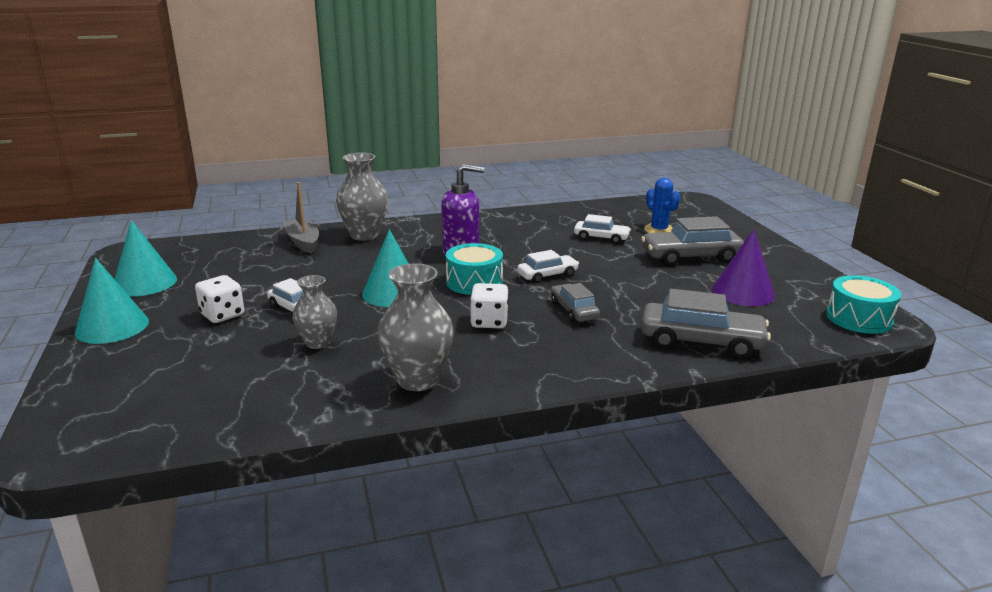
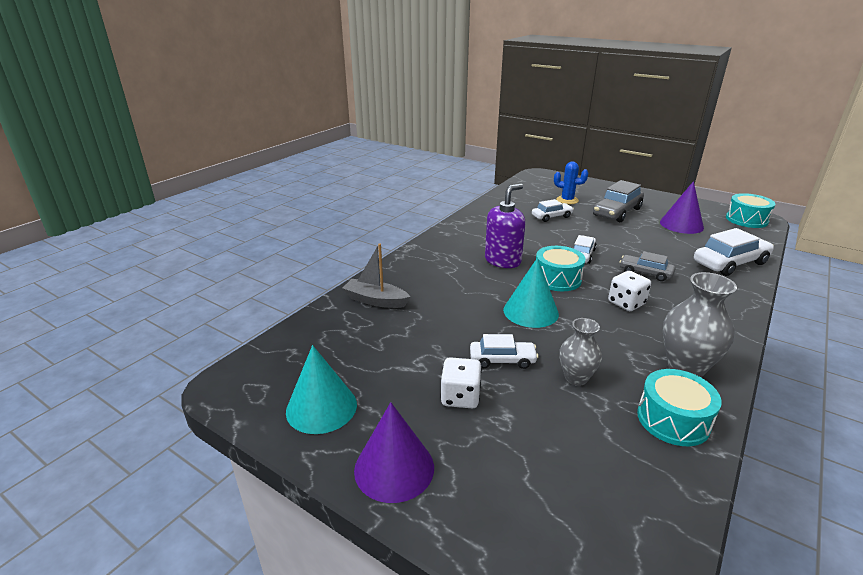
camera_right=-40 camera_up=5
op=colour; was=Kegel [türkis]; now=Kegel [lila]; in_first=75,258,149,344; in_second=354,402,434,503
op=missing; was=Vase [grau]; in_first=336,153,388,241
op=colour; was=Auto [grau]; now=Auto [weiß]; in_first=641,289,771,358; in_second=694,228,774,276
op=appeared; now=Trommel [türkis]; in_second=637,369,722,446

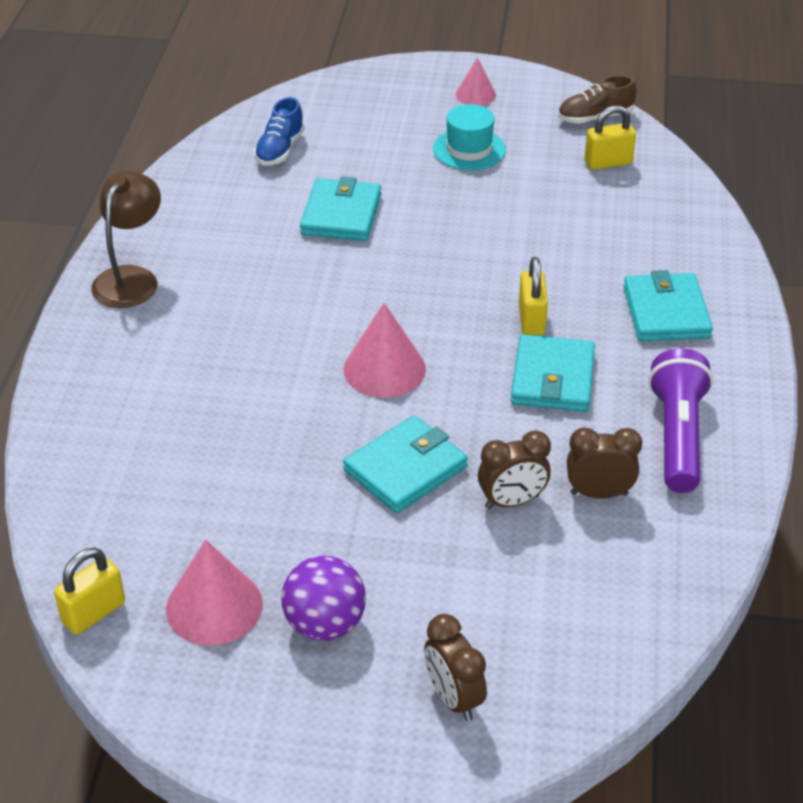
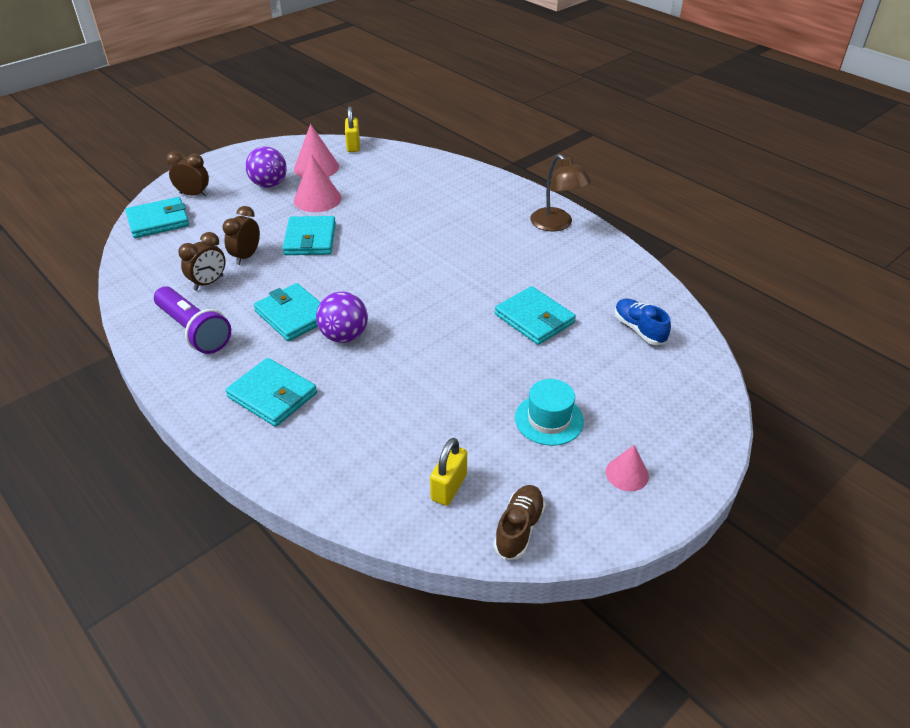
camera_right=130 camera_up=0
op=relocated; was=Kegel [rosa]; in_first=343,303,426,398; in_second=294,154,342,212
op=exchanged; was=Vorhängeschloss [gelb]; now=Ball [lila]; in_first=519,257,548,335; in_second=316,291,368,343
op=appeared; now=Geldbörse [türkis]; in_second=126,197,189,238

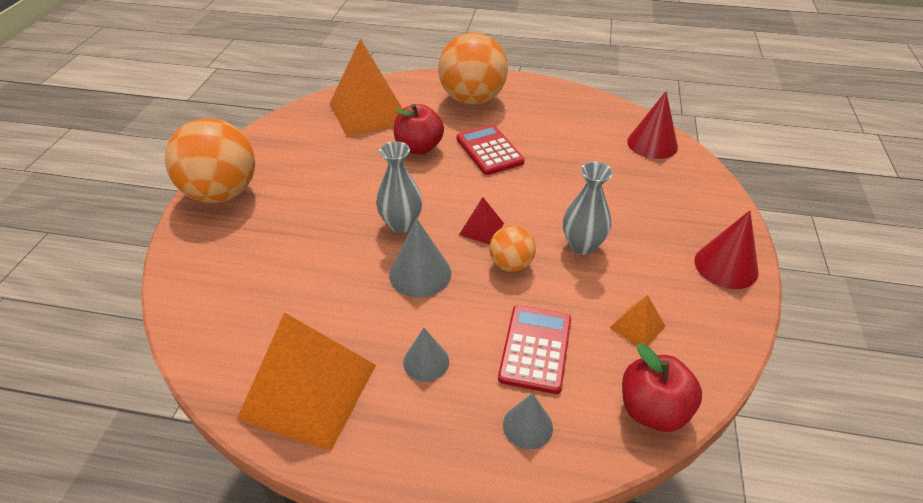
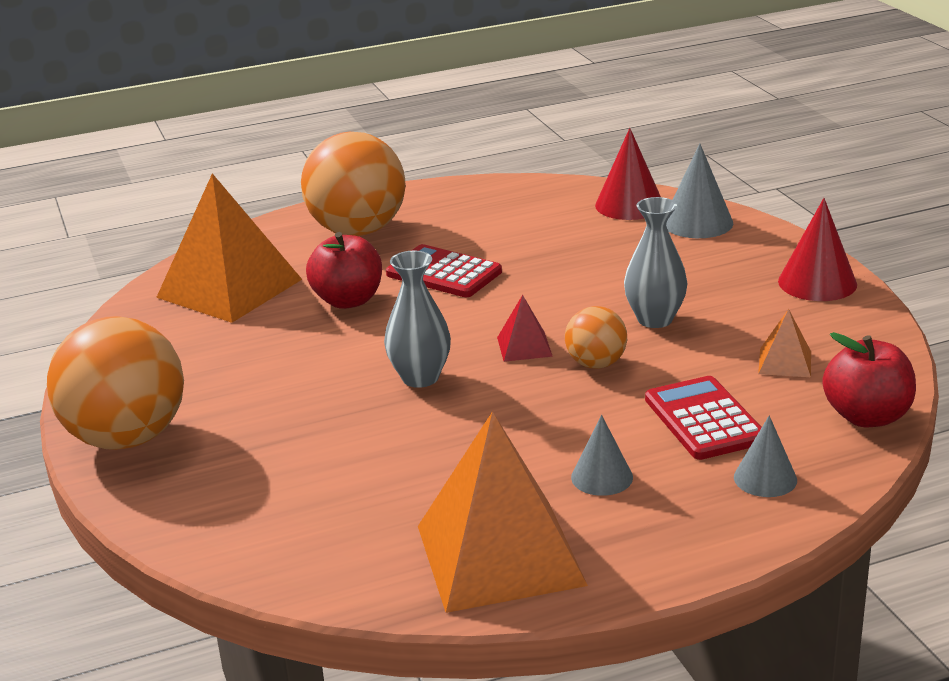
camera_right=-30 camera_up=-15
op=relocated; was=Kegel [grau]; in_first=389,218,451,298; in_second=666,144,733,238

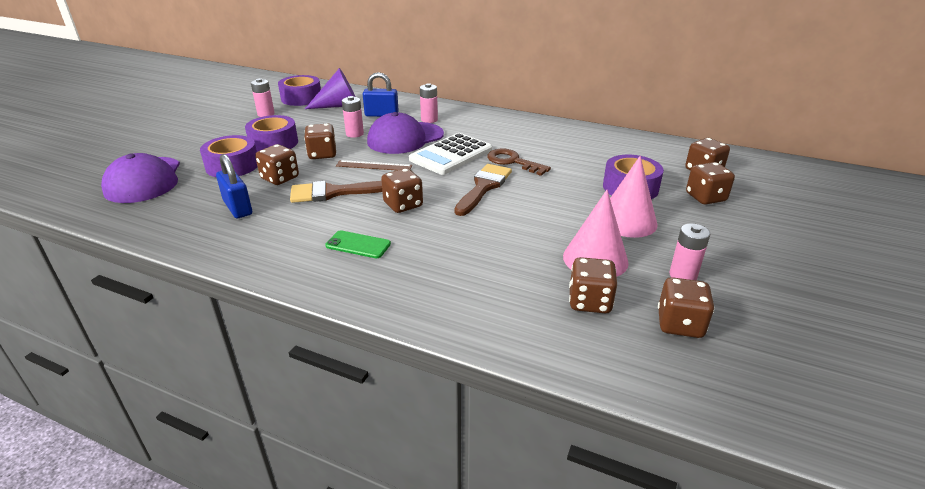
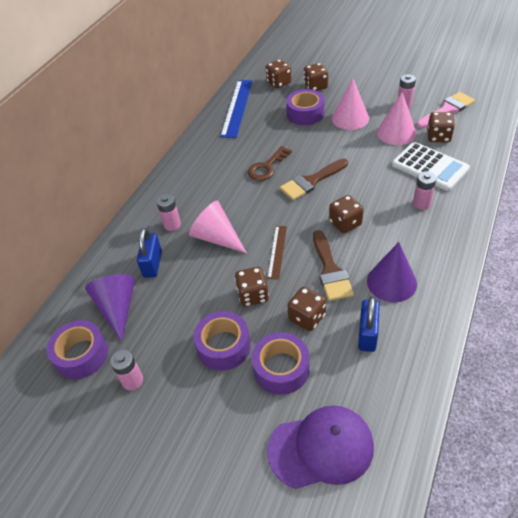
camera_right=-85 camera_up=15
op=spun; was=Vorhängeschloss [blau]; in_first=216,154,252,218; in_second=358,297,380,352; clockwise=-45
op=missing; was=Handy [grün]; in_first=325,230,391,258
op=relocated; was=Batterie [rosa]; in_first=342,96,364,138; in_second=413,171,436,210
op=exchanged; was=Kappe [lila]; now=Kegel [rosa]; in_first=367,112,444,154; in_second=189,201,247,253
op=relocated; was=Taschenrechner [weiß]; in_first=409,133,492,175; in_second=392,142,470,191
op=spun; was=Pinsel [braun]; in_first=454,164,512,216; in_second=280,158,348,200; clockwise=-60
op=exchanged; was=Spielwürfel [braun]; now=Pinsel [rosa]; in_first=658,277,715,338; in_second=416,92,475,128
op=appeared; now=Lineal [blau]; in_second=220,80,253,138
op=appeared; now=Kegel [lila]; in_second=367,242,417,302

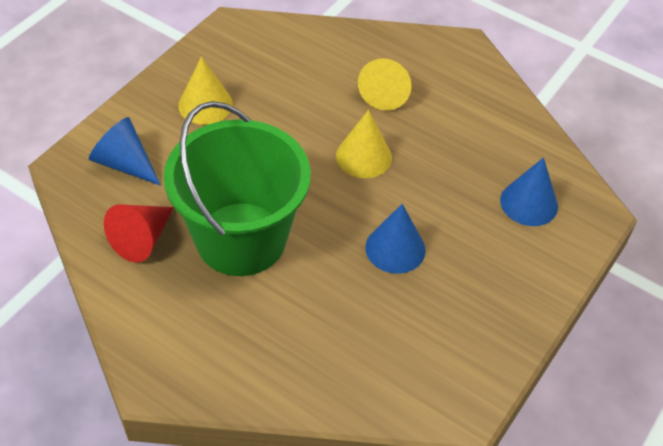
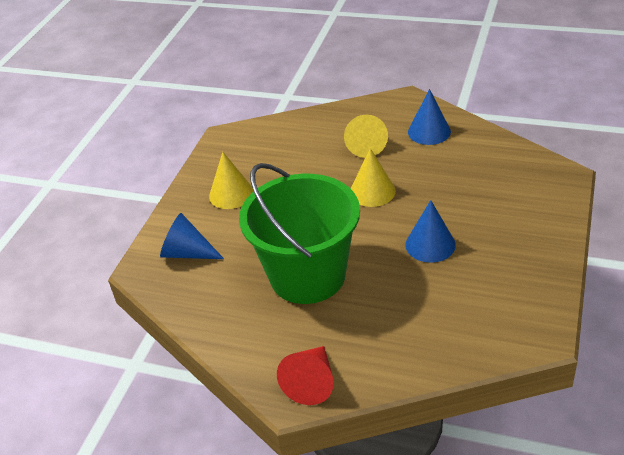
camera_right=-10 camera_up=-10
op=relocated; was=Kegel [rot]; in_first=104,204,174,263; in_second=277,346,334,405
op=relocated; was=Kegel [blau]; in_first=500,157,558,226; in_second=408,89,451,145

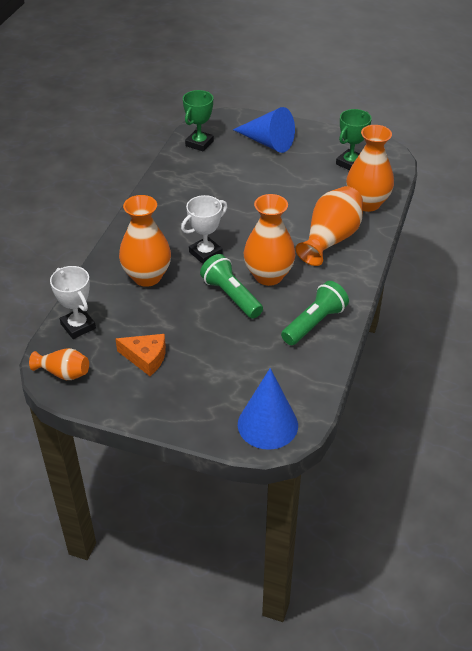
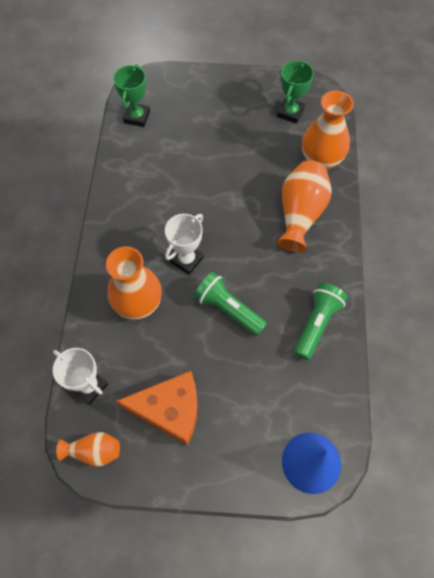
camera_right=-15 camera_up=20
op=size; was=Käse [orange]; in_first=116,334,166,376; in_second=116,371,198,445; ratio=1.57
op=missing; was=Kegel [blau]; in_first=233,107,295,153
op=missing; was=Vase [orange]; in_first=243,194,296,286

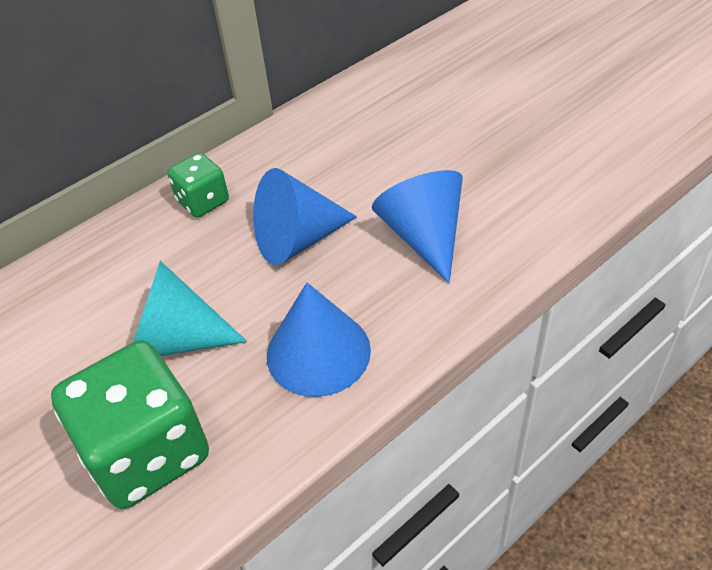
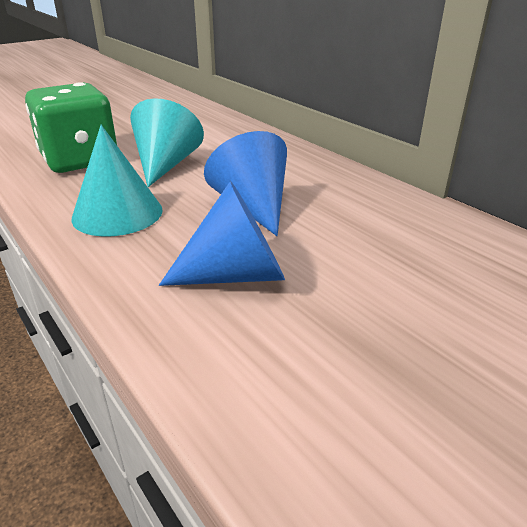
camera_right=90 camera_up=-15
op=missing; was=Spielwürfel [grün]; in_first=167,153,229,218
op=colour; was=Kegel [blau]; now=Kegel [türkis]; in_first=267,283,371,397; in_second=71,125,163,237

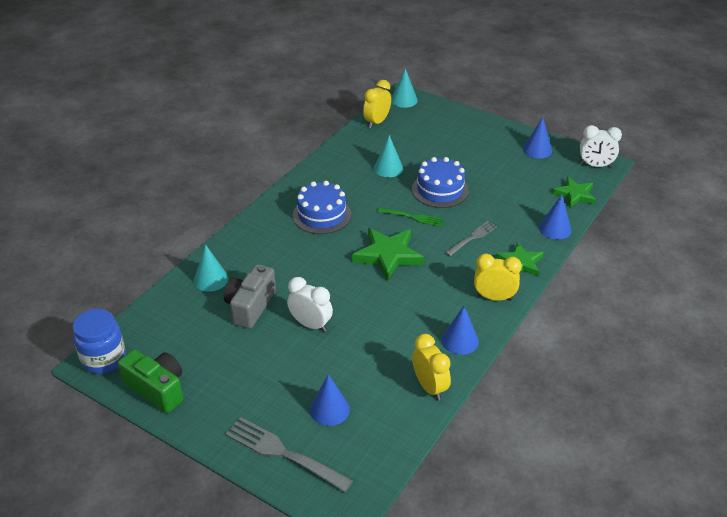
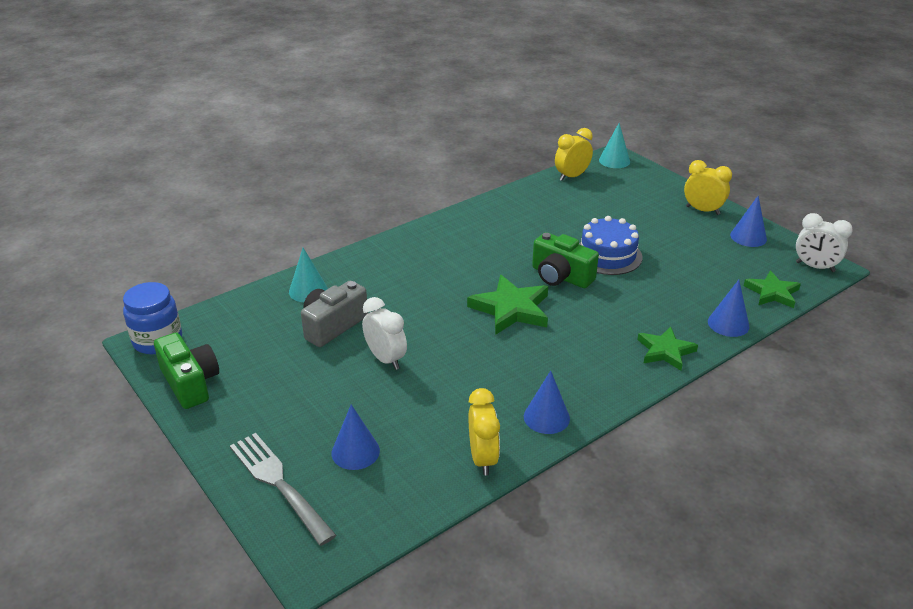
camera_right=20 camera_up=-5
op=missing; was=Kuchen [blau]; in_first=293,181,351,234
op=missing; was=Kegel [türkis]; in_first=374,135,403,177
op=exchanged; was=Gabel [grün]; now=Kamera [grün]; in_first=377,207,444,227; in_second=532,232,599,288
op=missing; was=Gabel [grau]; in_first=445,221,497,256
op=relocated; was=Wecker [gelb]; in_first=474,254,522,301; in_second=684,160,732,215

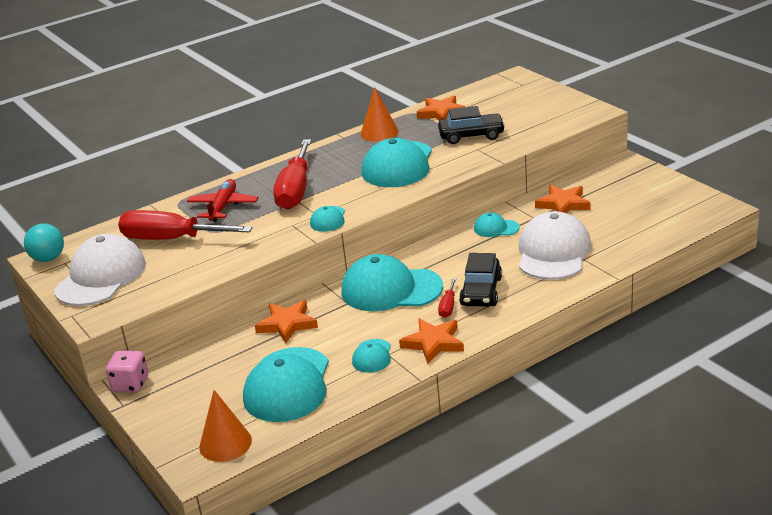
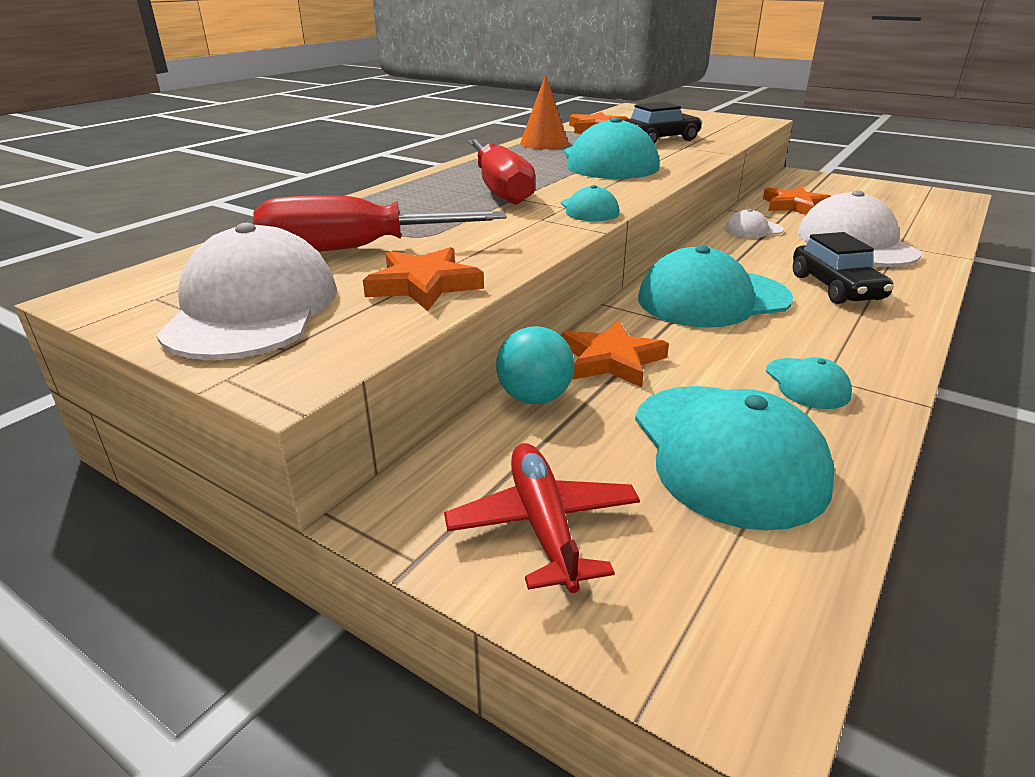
camera_right=-25 camera_up=0
op=relocated; was=Ball [türkis]; in_first=24,224,64,262; in_second=496,326,574,404
op=missing; was=Spielwürfel [rosa]; in_first=106,351,148,392
op=relocated; was=Flugzeug [rot]; in_first=187,179,258,222; in_second=444,443,640,593
op=missing; was=Kegel [orange]; in_first=199,390,252,462
op=relocated; was=Stern [orange]; in_first=399,318,464,364; in_second=363,247,484,311
op=missing; was=Schraubenzieher [rot]; in_first=438,278,456,318
op=colour; was=Kappe [türkis]; now=Kappe [weiß]; in_first=474,212,520,237; in_second=724,209,784,238

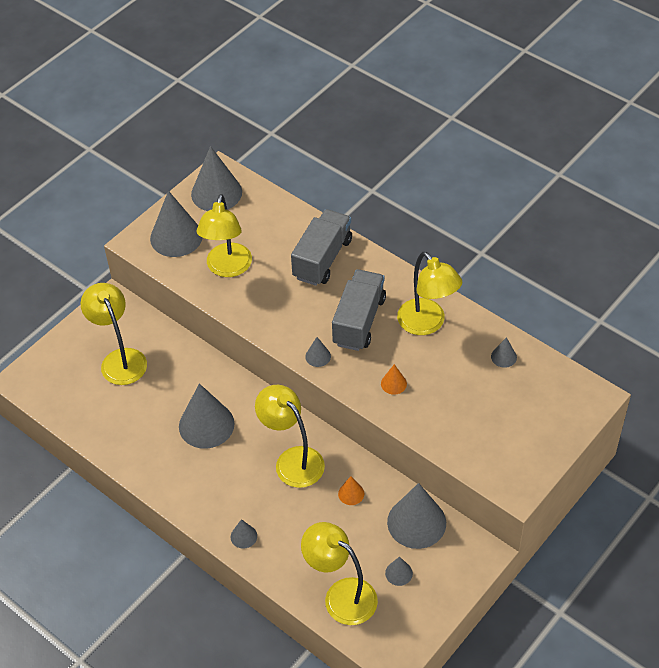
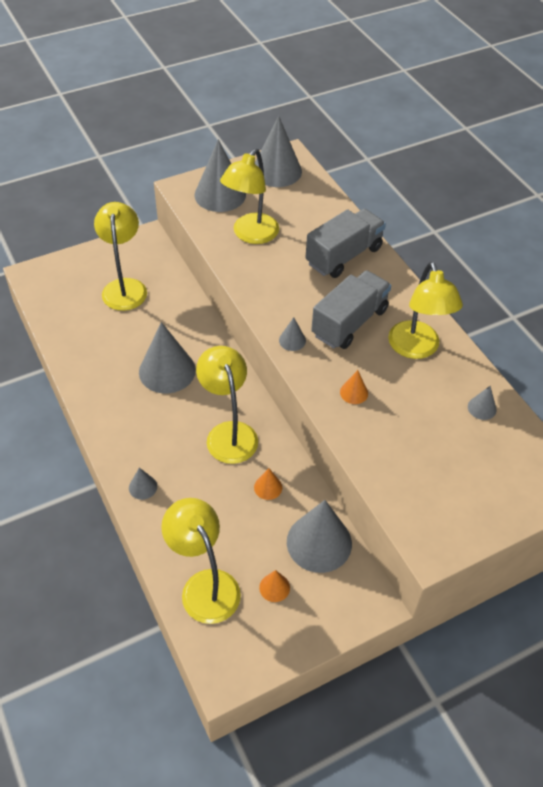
camera_right=20 camera_up=0
op=colour; was=Kegel [grau]; now=Kegel [orange]; in_first=385,556,413,586; in_second=259,570,290,602

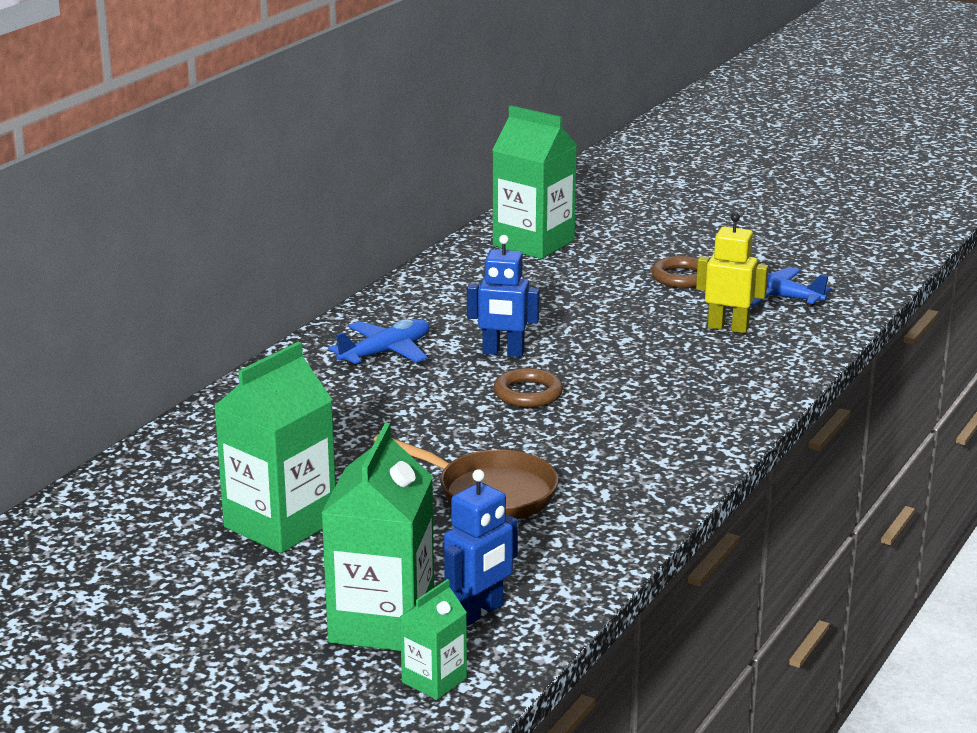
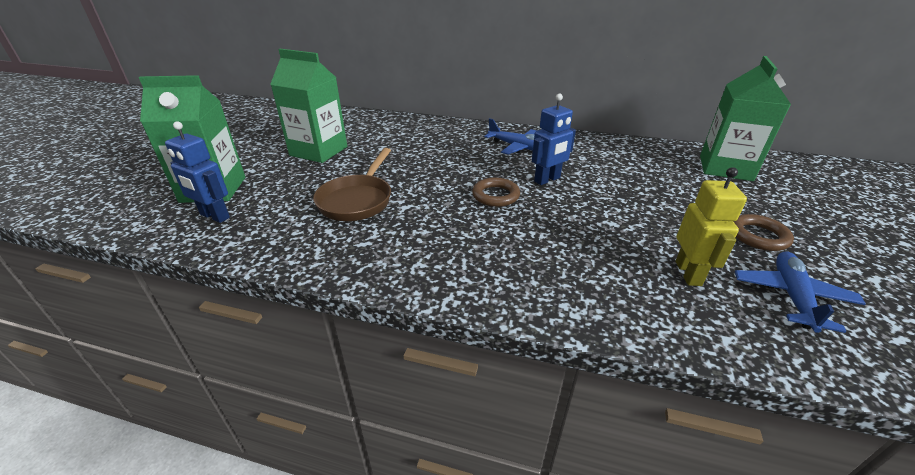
camera_right=75 camera_up=10
op=missing; was=Getränkekarton [grün]; in_first=400,579,467,700
op=spun; was=Roboter [blau]; in_first=467,235,540,357; in_second=532,94,576,185; clockwise=-120

